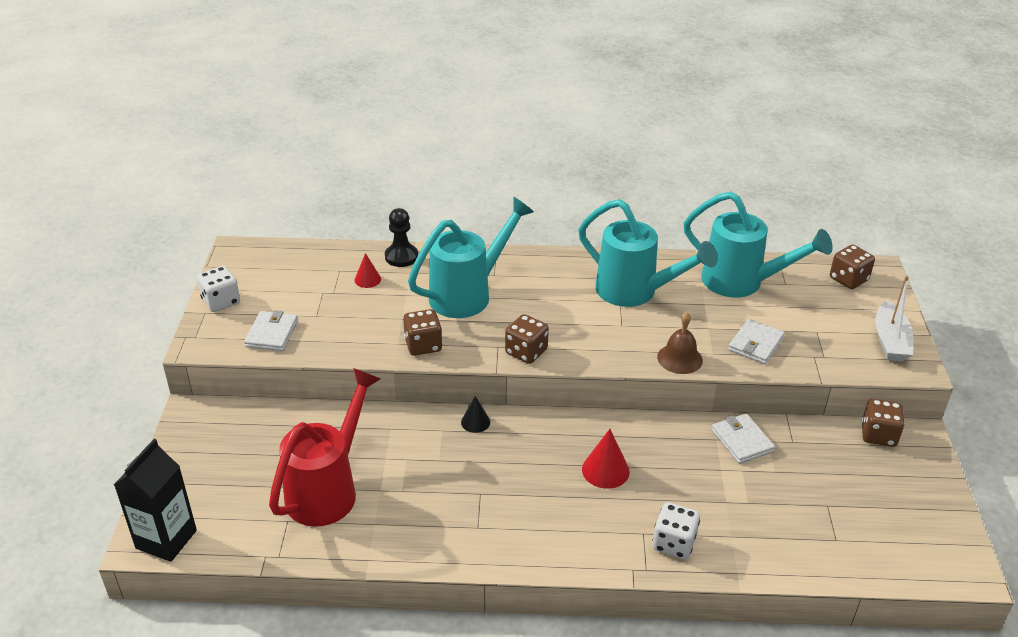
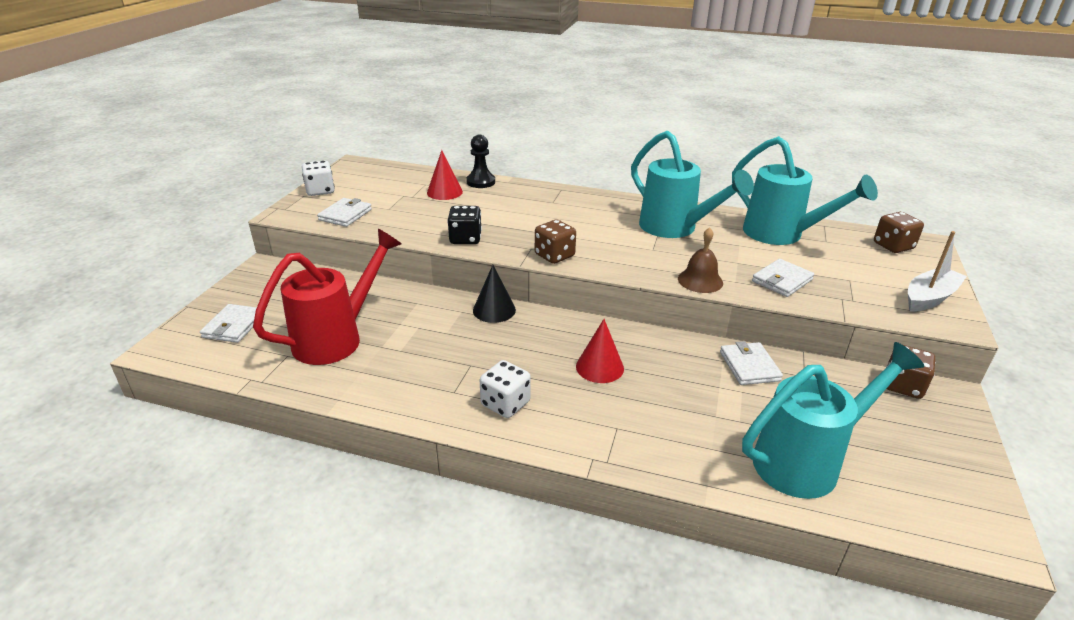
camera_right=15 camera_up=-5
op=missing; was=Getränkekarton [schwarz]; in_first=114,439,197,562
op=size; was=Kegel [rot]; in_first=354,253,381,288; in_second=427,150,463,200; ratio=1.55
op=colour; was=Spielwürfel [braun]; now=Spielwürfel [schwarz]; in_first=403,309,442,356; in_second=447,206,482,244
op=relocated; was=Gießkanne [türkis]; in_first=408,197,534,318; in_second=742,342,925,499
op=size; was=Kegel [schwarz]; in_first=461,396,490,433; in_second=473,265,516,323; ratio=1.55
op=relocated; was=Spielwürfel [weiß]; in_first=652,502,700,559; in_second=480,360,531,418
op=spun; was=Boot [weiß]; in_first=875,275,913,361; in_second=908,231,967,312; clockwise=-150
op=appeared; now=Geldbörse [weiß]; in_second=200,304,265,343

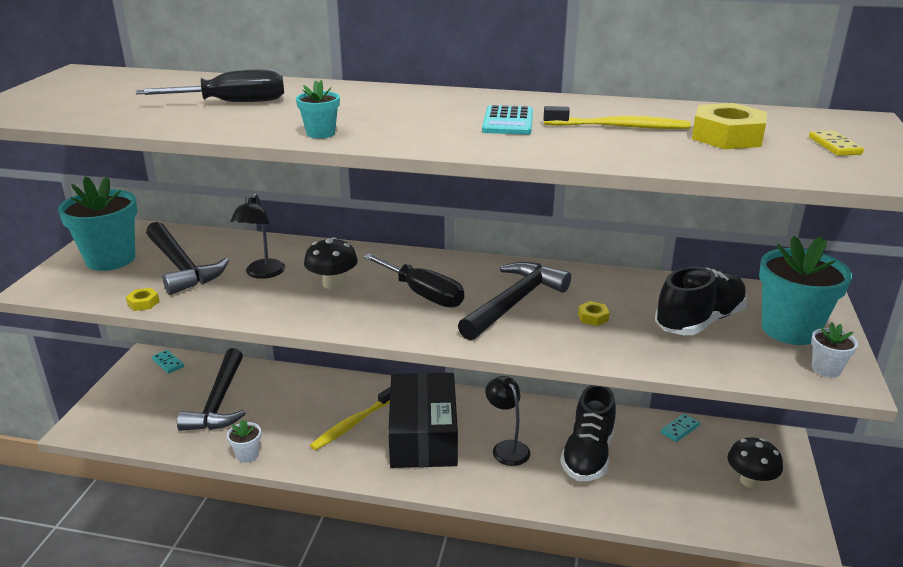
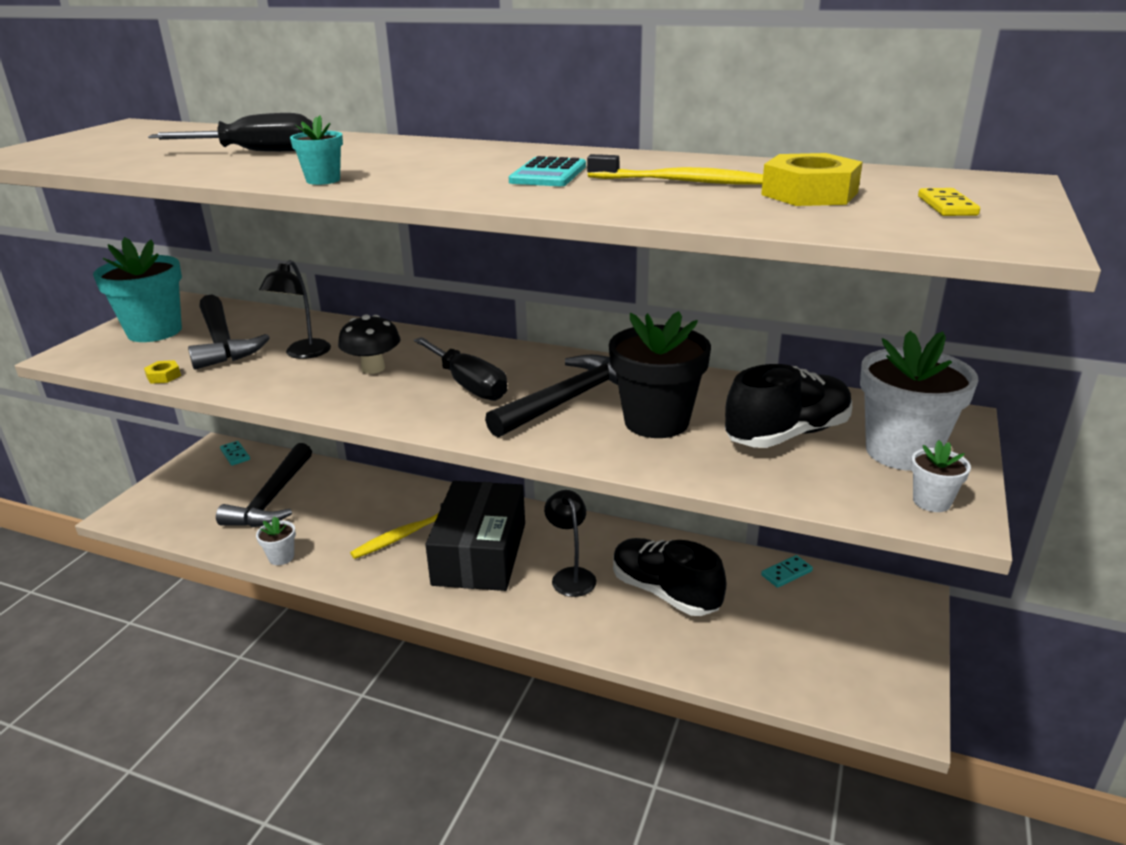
camera_right=10 camera_up=0
op=spun; was=Schuh [schwarz]; in_first=560,385,616,481; in_second=613,538,727,616; clockwise=105
op=exchanged; was=Sechskantmutter [gelb]; now=Blumentopf [schwarz]; in_first=578,301,609,326; in_second=609,311,711,438
op=missing; was=Pilz [schwarz]; in_first=727,437,783,488
op=colour; was=Blumentopf [türkis]; now=Blumentopf [weiß]; in_first=759,236,852,345; in_second=860,331,979,471

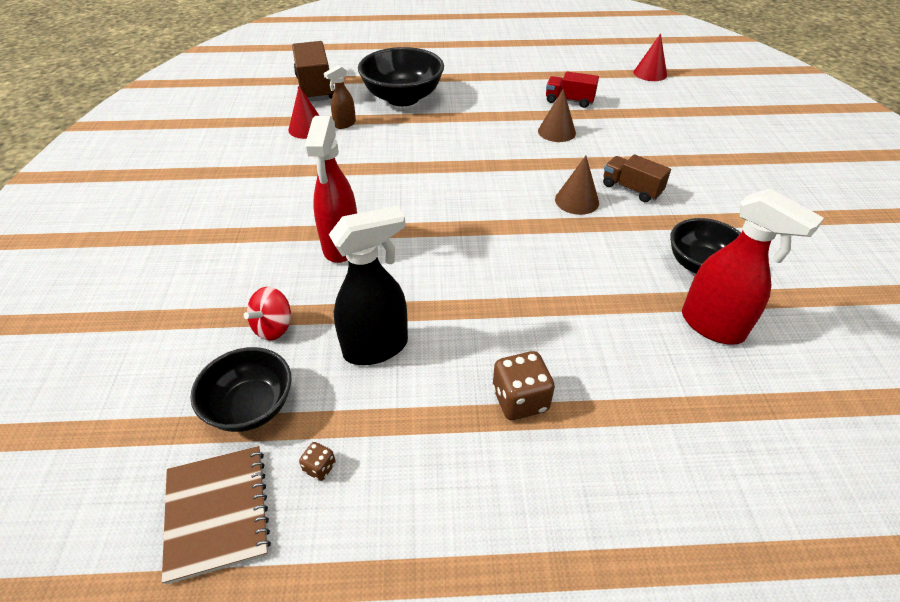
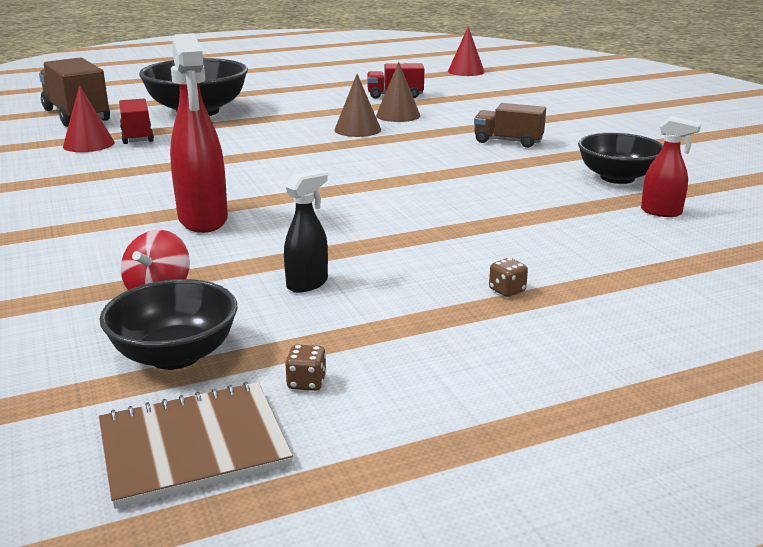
camera_right=-20 camera_up=-20
op=spun; was=Notizbuch [braun]; in_first=162,446,271,585; in_second=99,382,293,509; clockwise=-75
op=exchanged; was=Sprühflasche [braun]; now=Lastwagen [rot]; in_first=324,65,356,129; in_second=119,99,154,144
op=size; was=Sprühflasche [schwarz]; in_first=329,206,408,365; in_second=284,170,328,293; ratio=0.55
op=size; was=Spielwürfel [braun]; in_first=492,351,555,420; in_second=489,258,528,297; ratio=0.49
op=relocated; was=Kegel [braun]; in_first=555,156,599,215; in_second=334,74,381,137
op=size; was=Sprühflasche [rot]; in_first=682,188,824,344; in_second=641,116,701,217; ratio=0.55

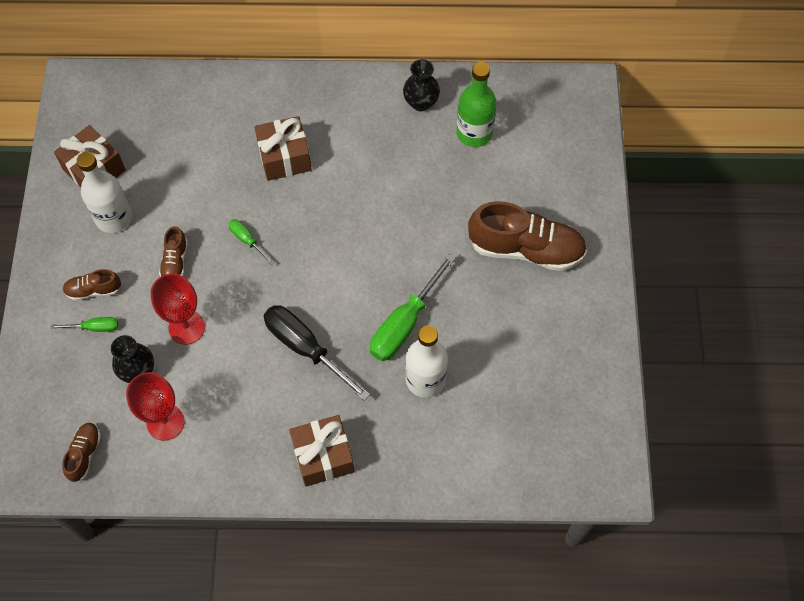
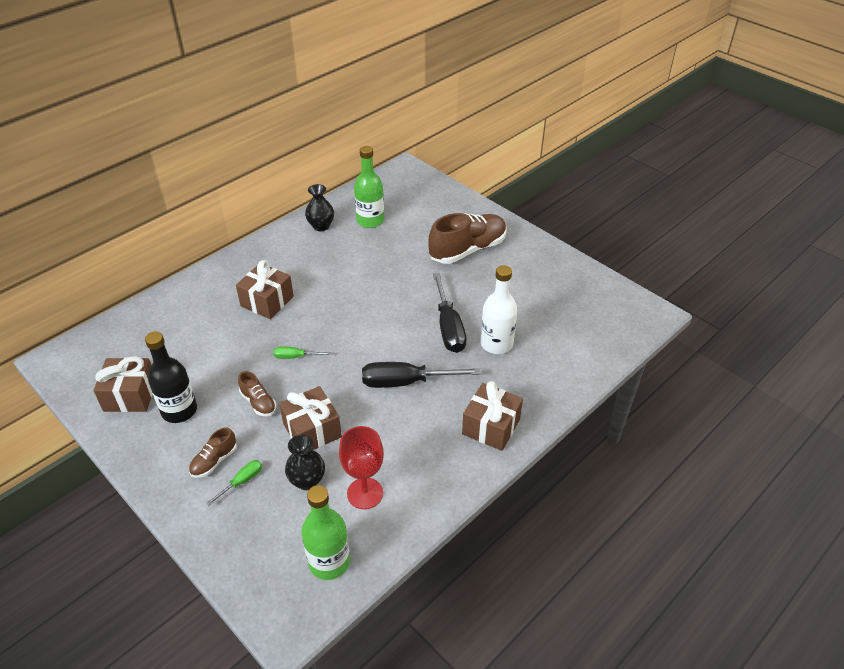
camera_right=-45 camera_up=-20
op=exchanged; was=Schuh [braun]; now=Flasche [grün]; in_first=62,423,101,482; in_second=302,485,350,580
op=colour; was=Flasche [weiß]; now=Flasche [schwarz]; in_first=77,152,132,233; in_second=145,331,197,423
op=exchanged; was=Kelch [rot]; now=Geschenk [braun]; in_first=151,273,205,345; in_second=279,386,342,450
op=colour; was=Schraubenzieher [grün]; now=Schraubenzieher [schwarz]; in_first=370,254,456,361; in_second=433,273,466,353

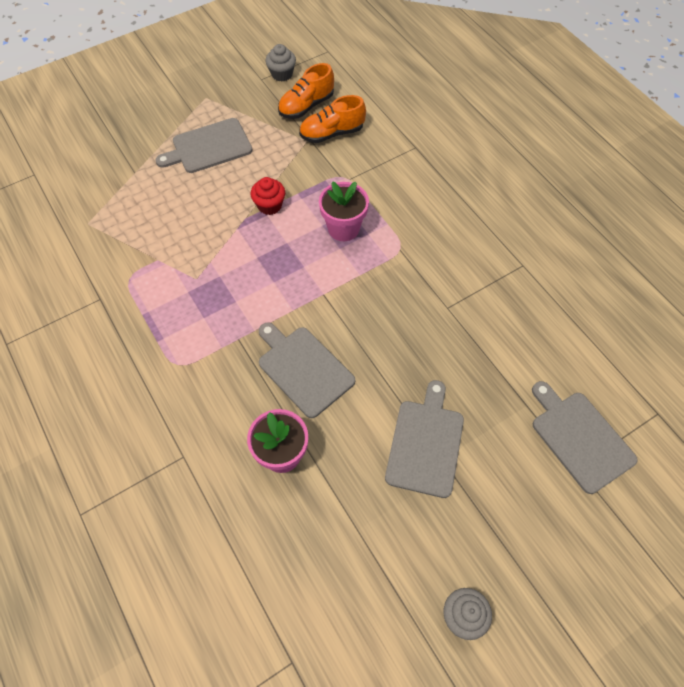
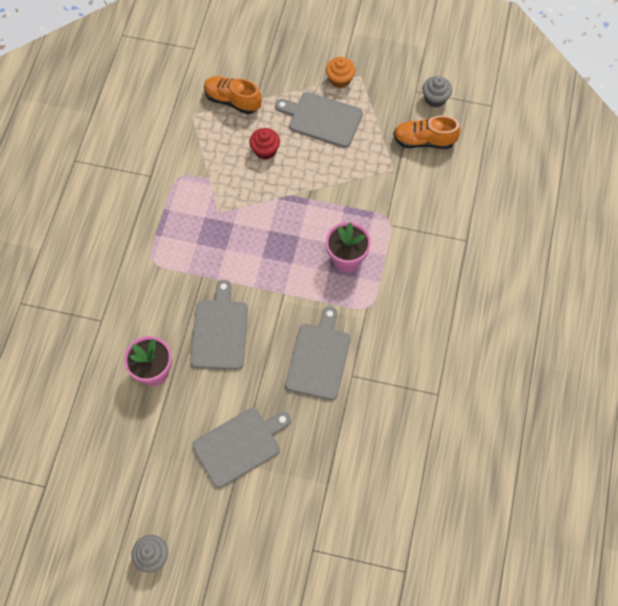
camera_right=45 camera_up=5
op=relocated; was=Muffin [rot]; in_first=251,177,285,215; in_second=249,128,280,160
op=relocated; was=Schuh [orange]; in_first=299,95,366,143; in_second=204,76,262,114
op=relocated; was=Schneidebrett [grau]; in_first=532,381,638,494; in_second=285,307,351,400
op=appeared; now=Muffin [orange]; in_second=326,57,356,88

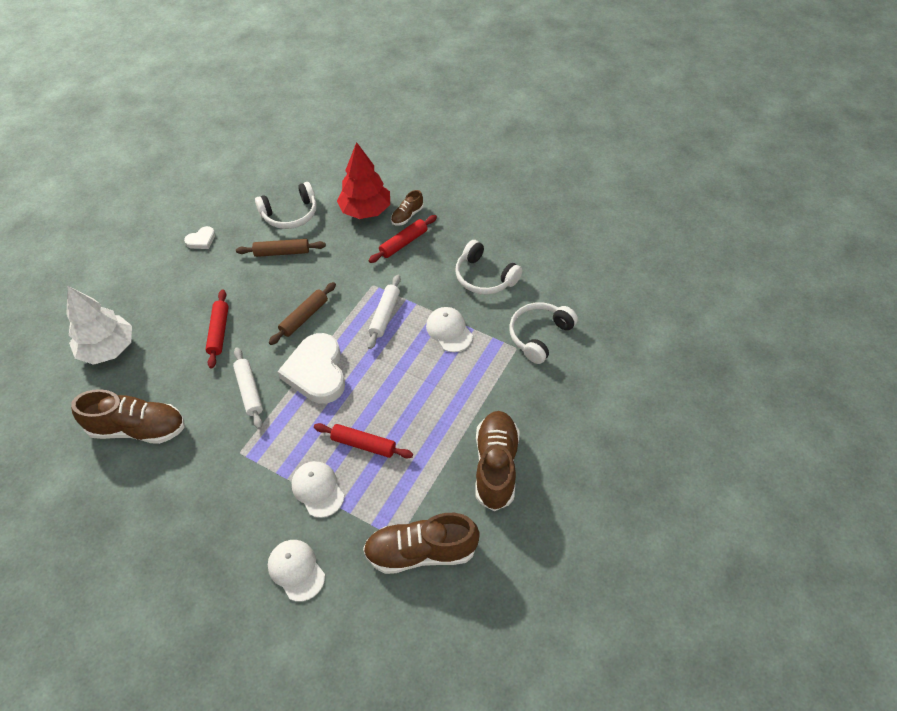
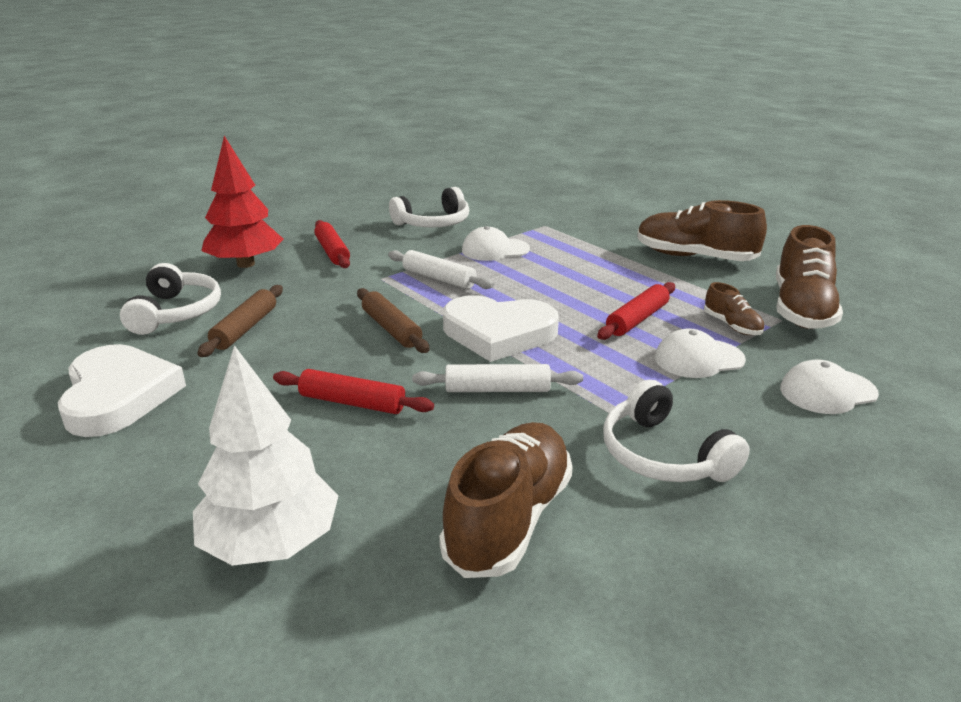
camera_right=-70 camera_up=-25
op=size; was=Herz [weiß]; in_first=184,226,215,249; in_second=58,344,186,437; ratio=2.2
op=relocated; was=Schuh [braun]; in_first=391,190,424,225; in_second=704,282,765,335
op=relocated; was=Kopfhörer [weiß]; in_first=509,302,578,364; in_second=603,380,750,482

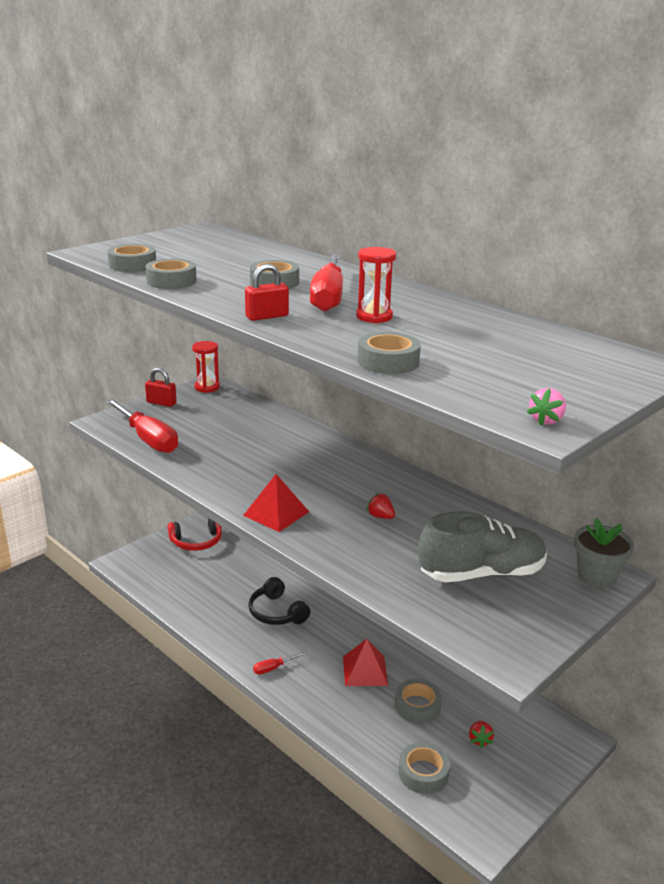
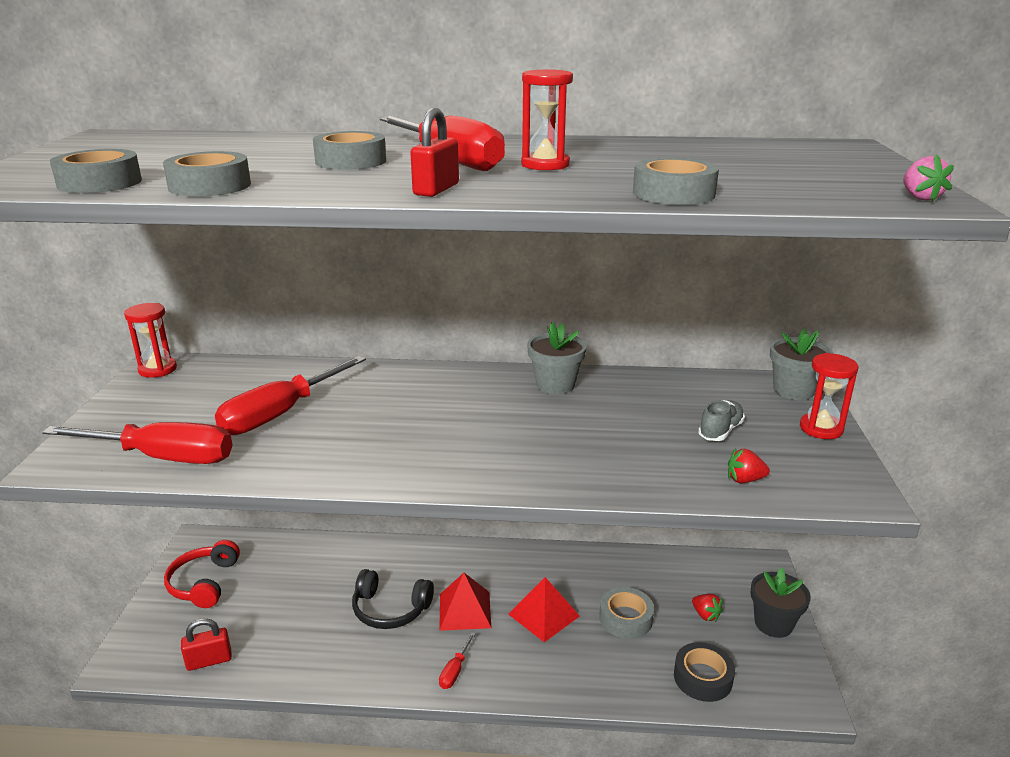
camera_right=-40 camera_up=0
op=relocated; was=Vorhängeschloss [rot]; in_first=145,368,177,407; in_second=181,618,232,671
op=spun; was=Kopfhörer [rot]; in_first=168,518,222,551; in_second=164,540,240,608; clockwise=150
op=relocated; was=Pyramide [rot]; in_first=243,474,309,532; in_second=439,573,491,631
op=relocated; was=Erdbeere [rot]; in_first=366,493,395,519; in_second=728,448,770,483
op=colour; was=Klebeband [grau]; now=Klebeband [schwarz]; in_first=399,742,450,794; in_second=674,642,735,702
op=size; was=Schuh [grau]; in_first=419,511,547,582; in_second=698,400,745,441; ratio=0.47
op=appeared; now=Schraubenzieher [rot]; in_second=215,356,366,435
op=appeared; now=Blumentopf [grau]; in_second=527,322,587,394
op=appeared; now=Blumentopf [schwarz]; in_second=750,567,811,638
op=appeared; now=Sanduhr [rot]; in_second=800,353,859,439

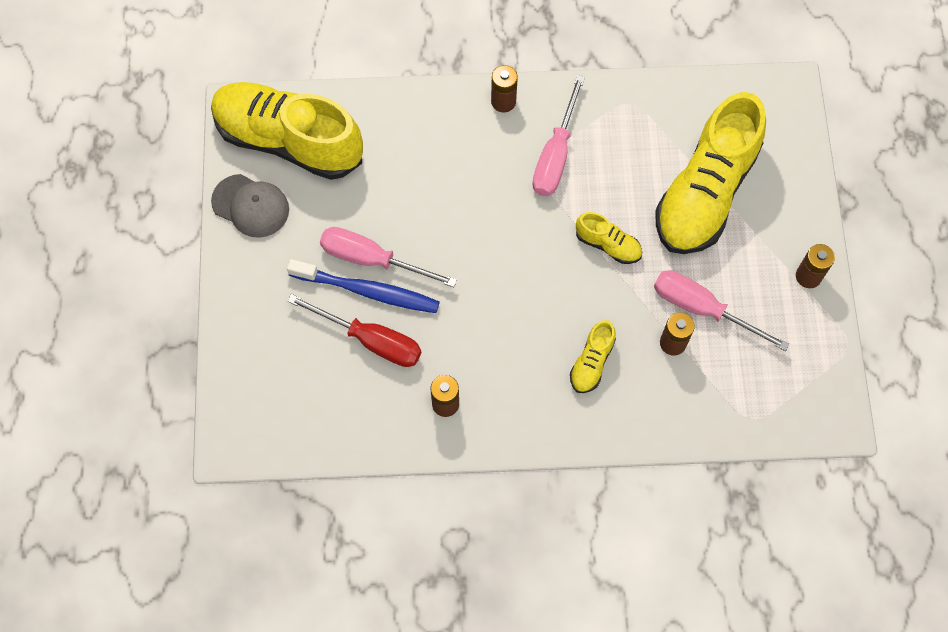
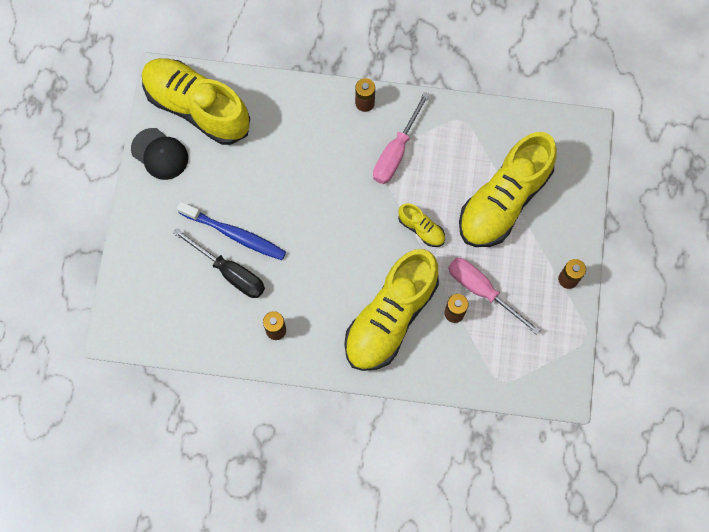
camera_right=10 camera_up=5
op=colour; was=Kappe [grau]; now=Kappe [schwarz]; in_first=211,174,289,238; in_second=131,128,188,180
op=colour; was=Schraubenzieher [rot]; now=Schraubenzieher [schwarz]; in_first=287,294,421,367; in_second=173,228,265,298
op=missing; was=Schraubenzieher [rosa]; in_first=320,227,457,287
op=size; was=Schuh [gelb]; in_first=570,320,616,393; in_second=344,249,439,371; ratio=2.33

